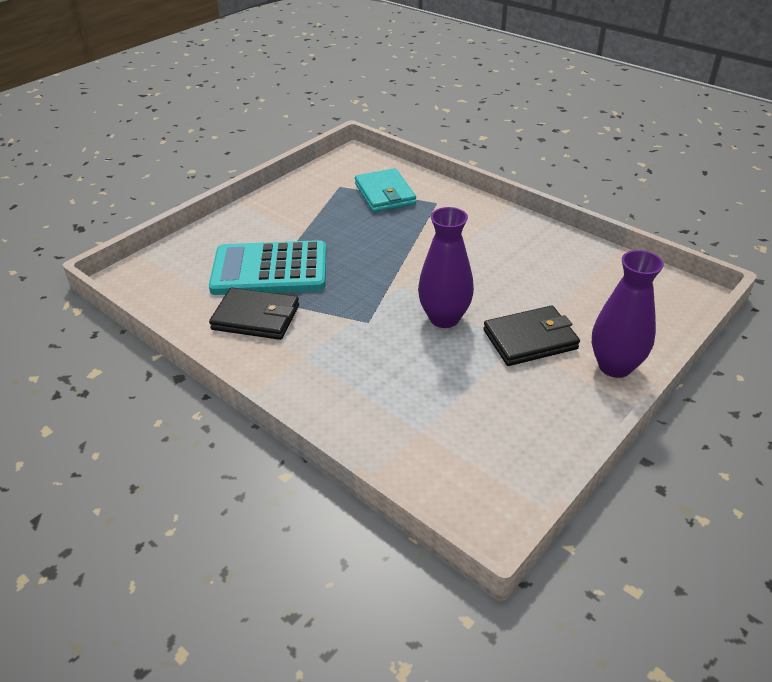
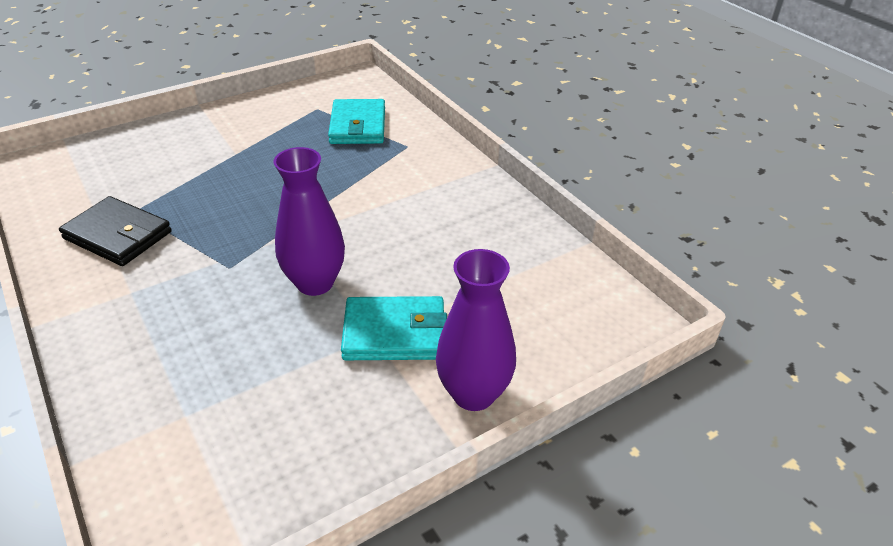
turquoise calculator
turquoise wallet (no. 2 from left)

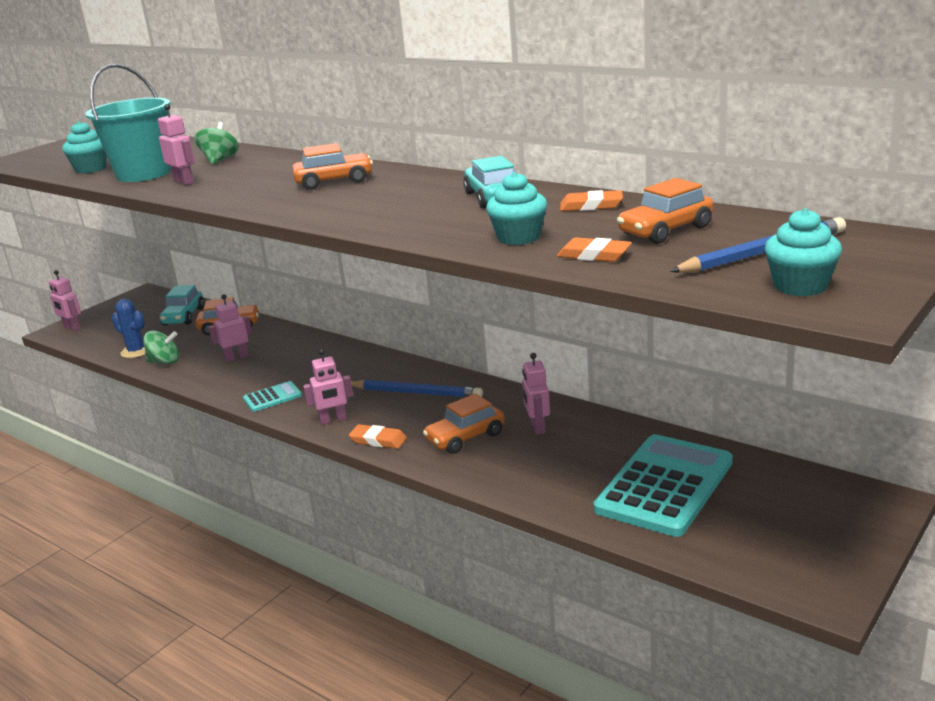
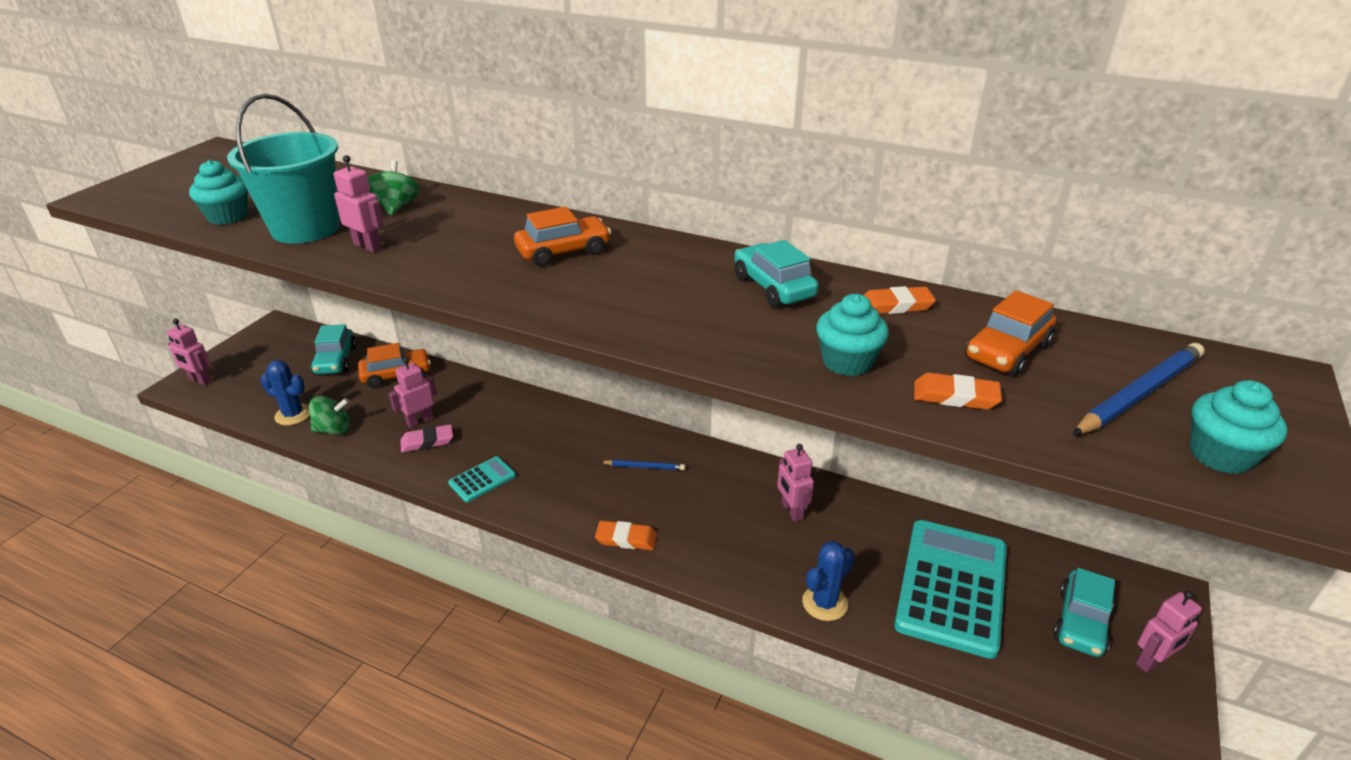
orange car (no. 3 from left in the first image)
pink eraser
blue cactus (no. 2 from left)
turquoise car (no. 3 from left)
pink robot (no. 5 from left)
blue pencil (no. 1 from left)

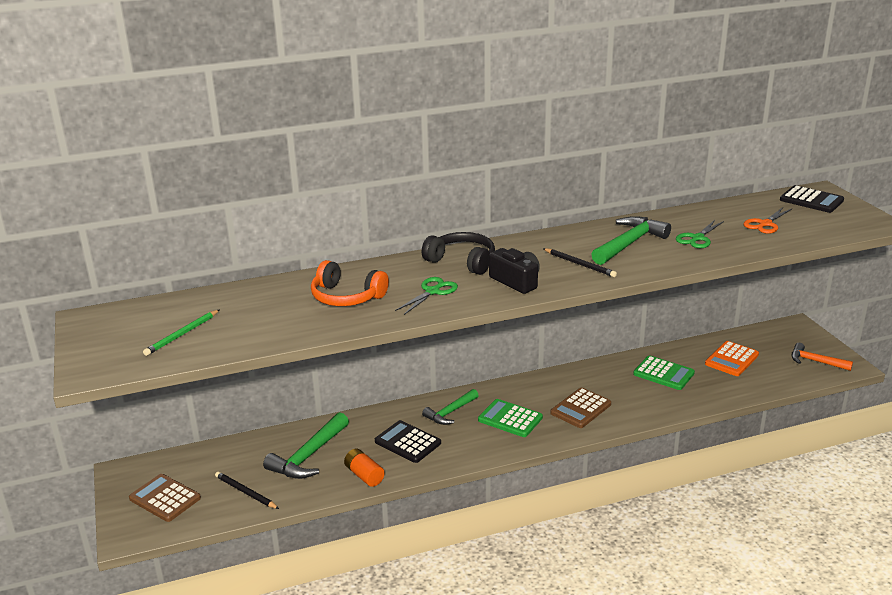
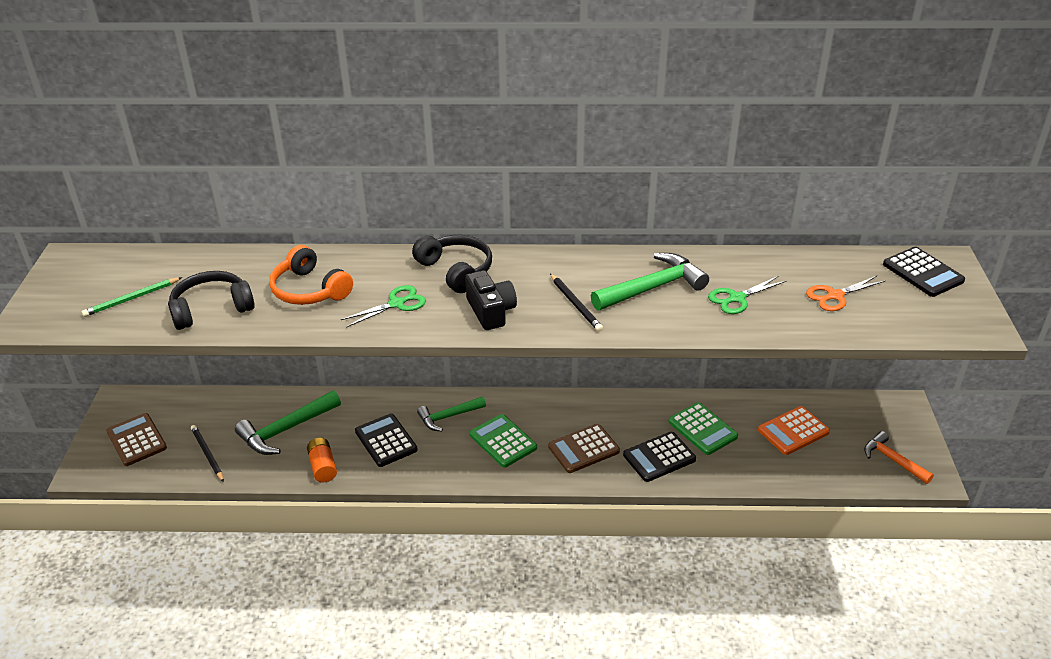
black headphones (no. 1 from left)
black calculator (no. 2 from left)

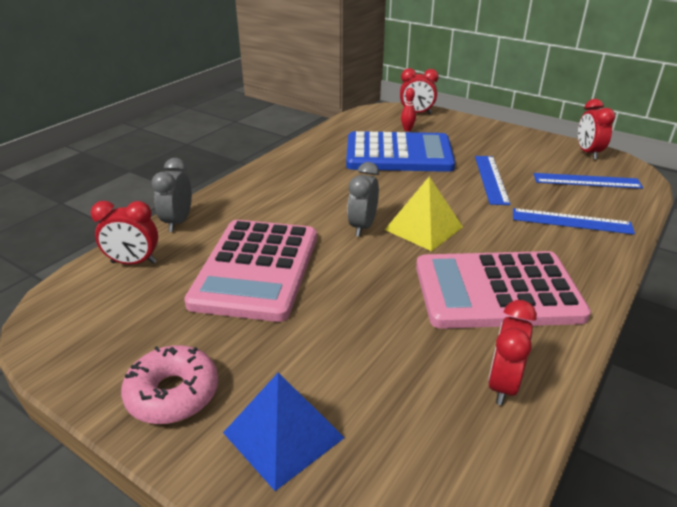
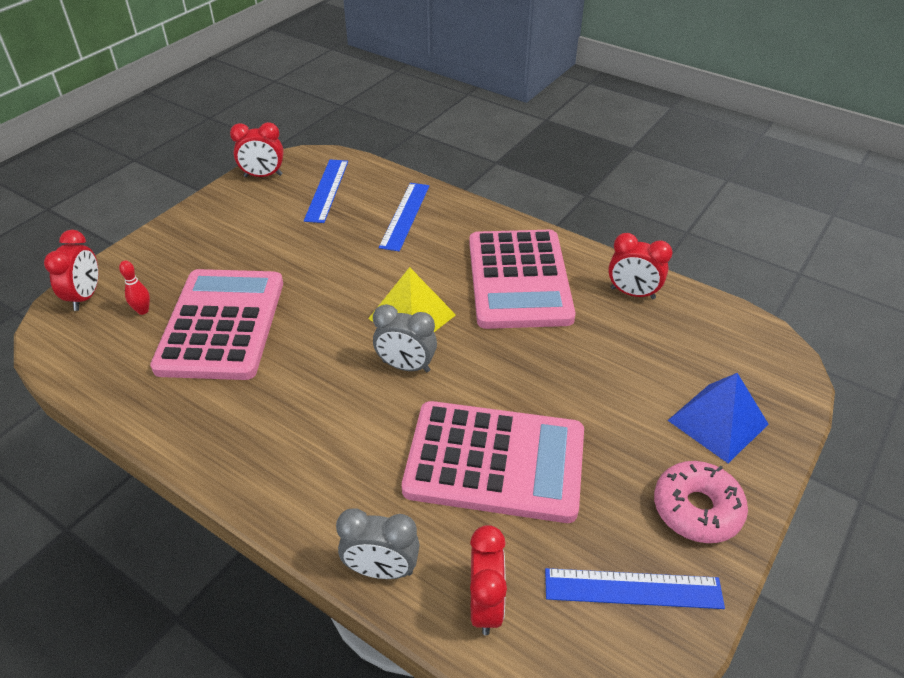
blue ruler (no. 3 from left)
pink calculator (no. 1 from left)

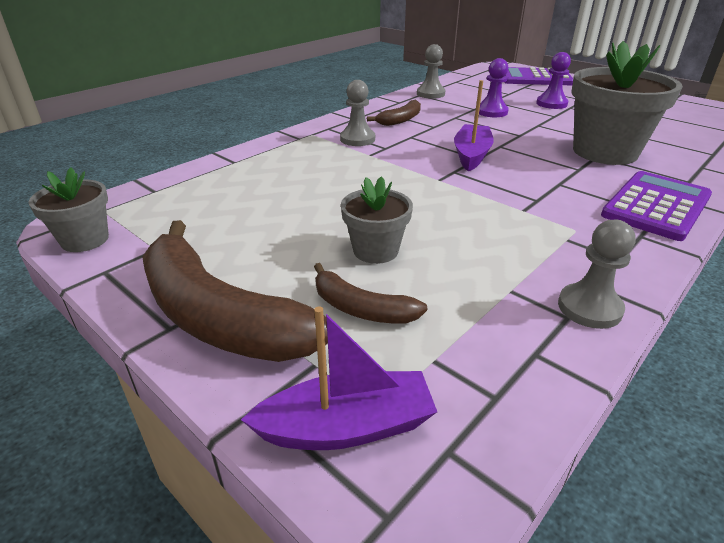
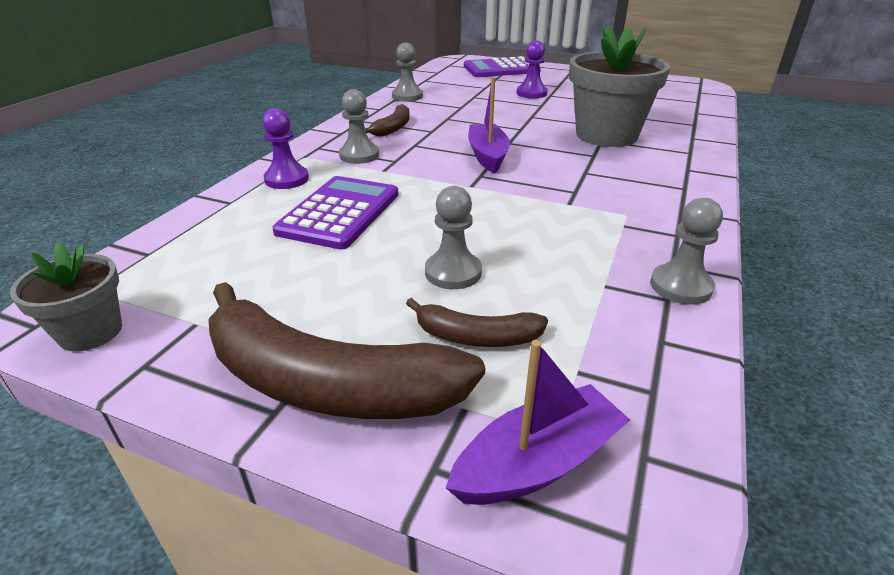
purple pawn (no. 1 from left)
purple calculator (no. 1 from left)
grey pawn (no. 3 from left)

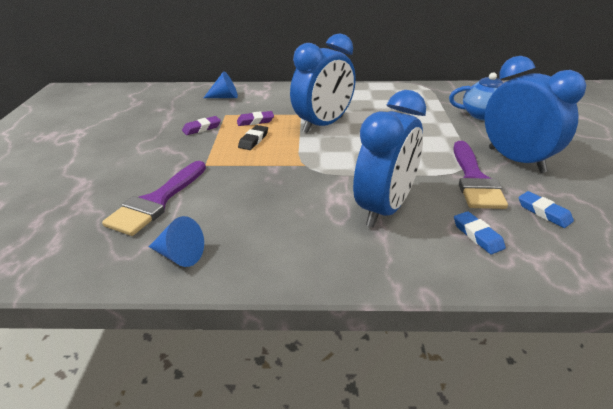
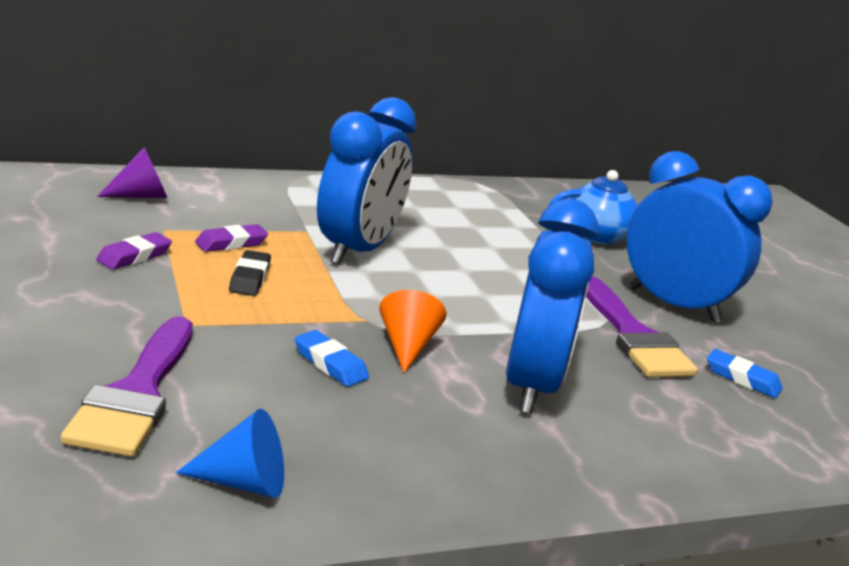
orange cone
blue eraser (no. 1 from left)
purple cone

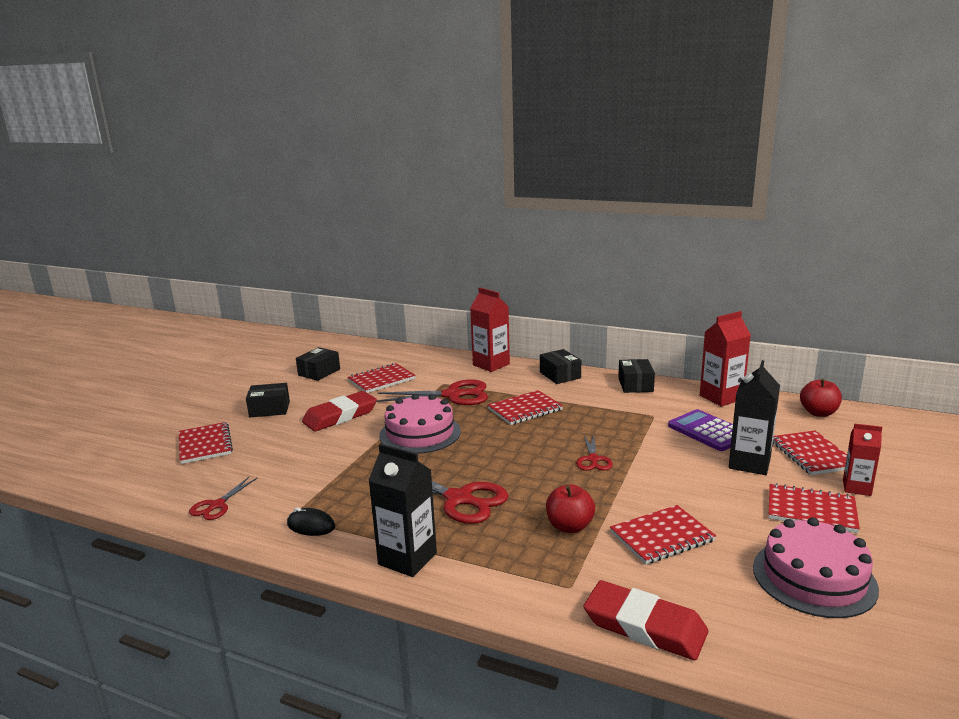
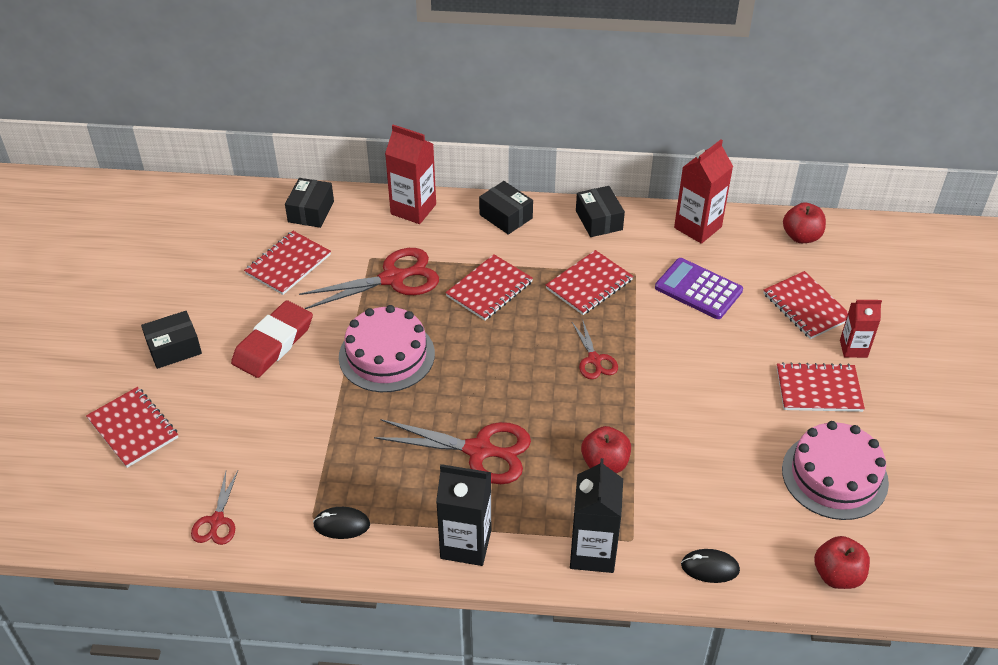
red apple (no. 3 from left)
black box (no. 2 from left)
red notebook (no. 4 from left)
black carton (no. 2 from left)
black mouse (no. 2 from left)

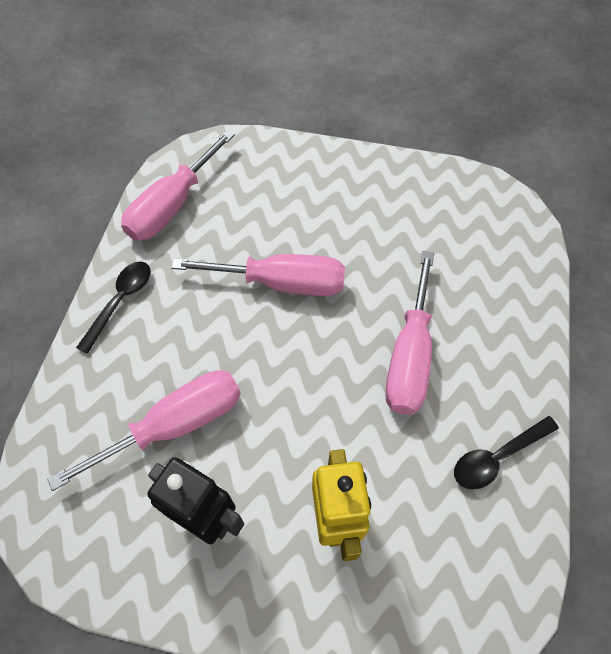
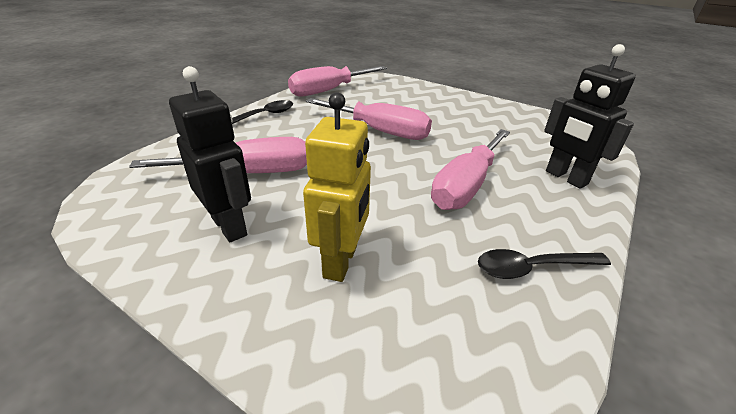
black robot (no. 2 from left)

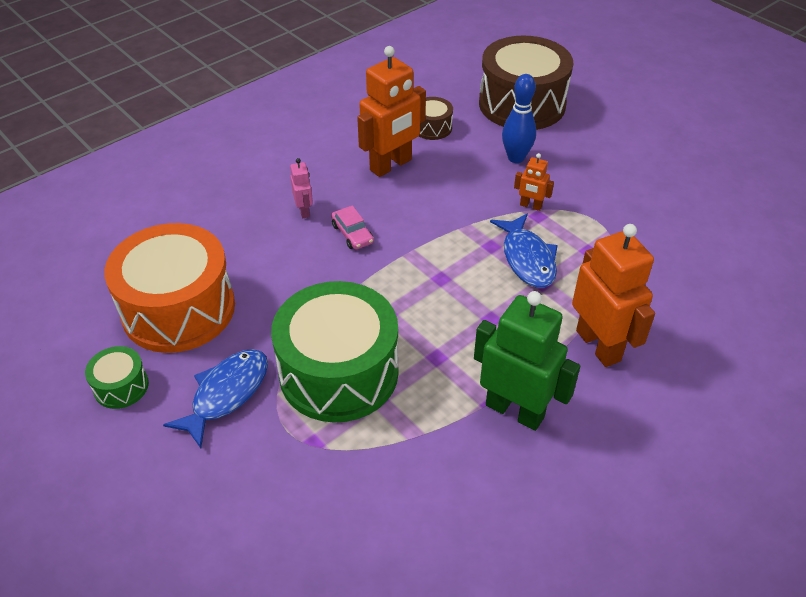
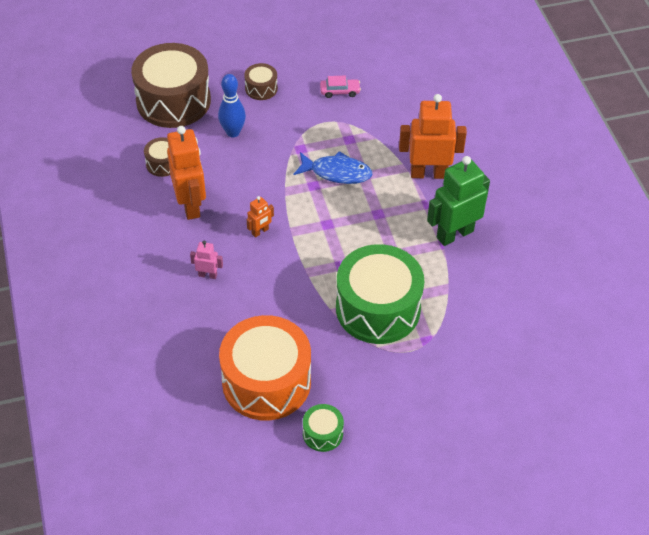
blue fish (no. 1 from left in the first image)
brown drum (no. 3 from left)
pink car
orange robot (no. 2 from left)

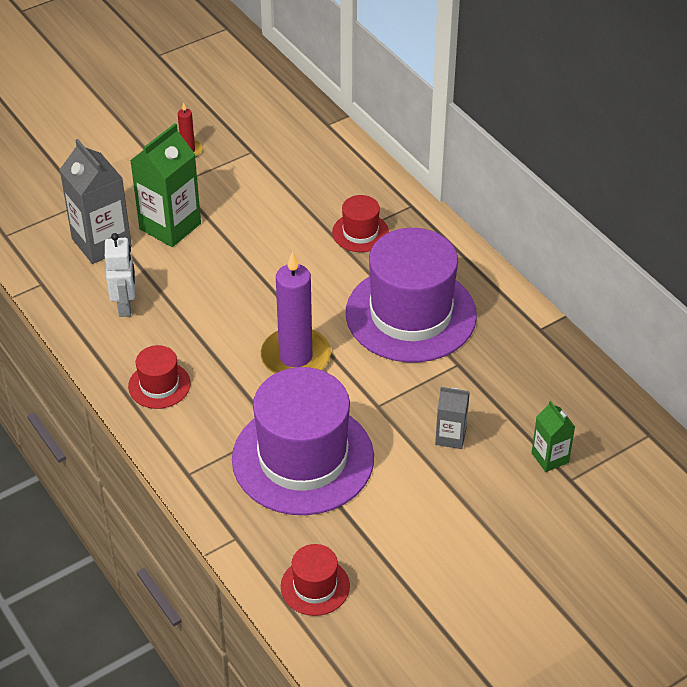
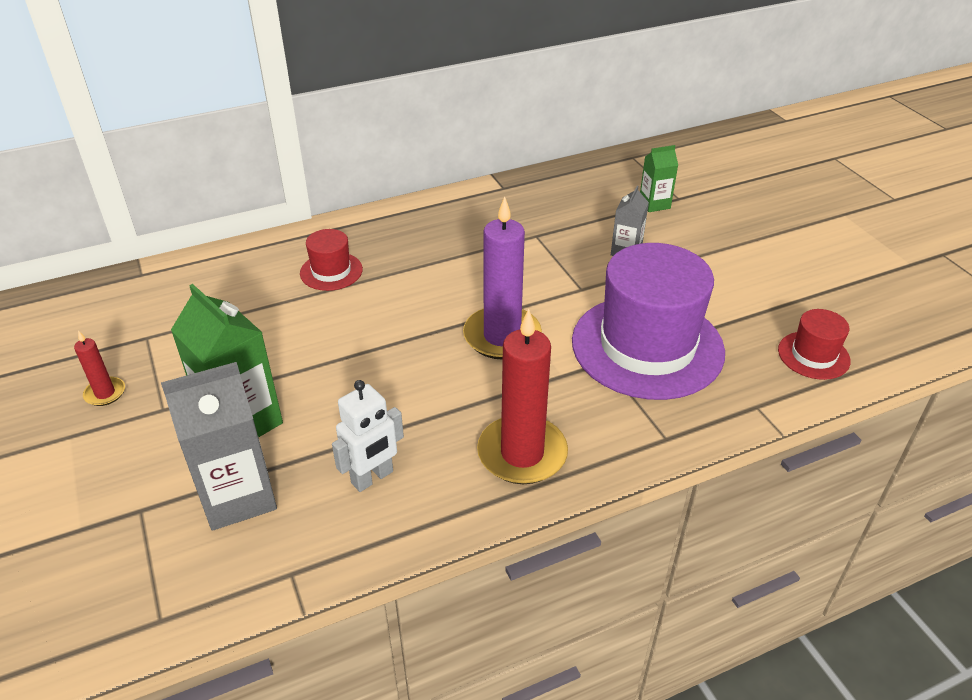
purple hat (no. 2 from left in the first image)
red candle (no. 2 from left)
white robot

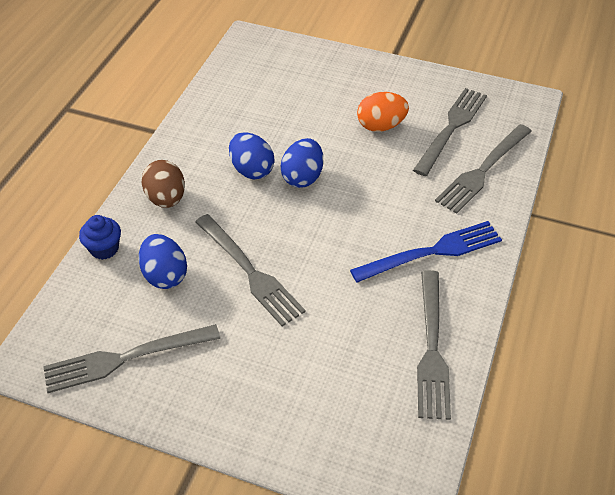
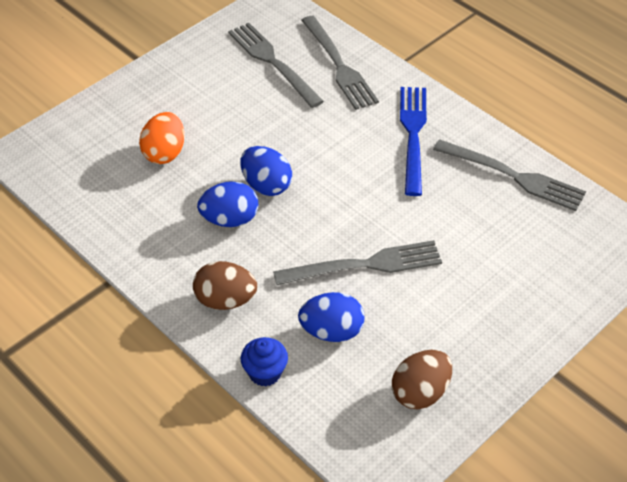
orange egg
brown egg (no. 2 from left)

